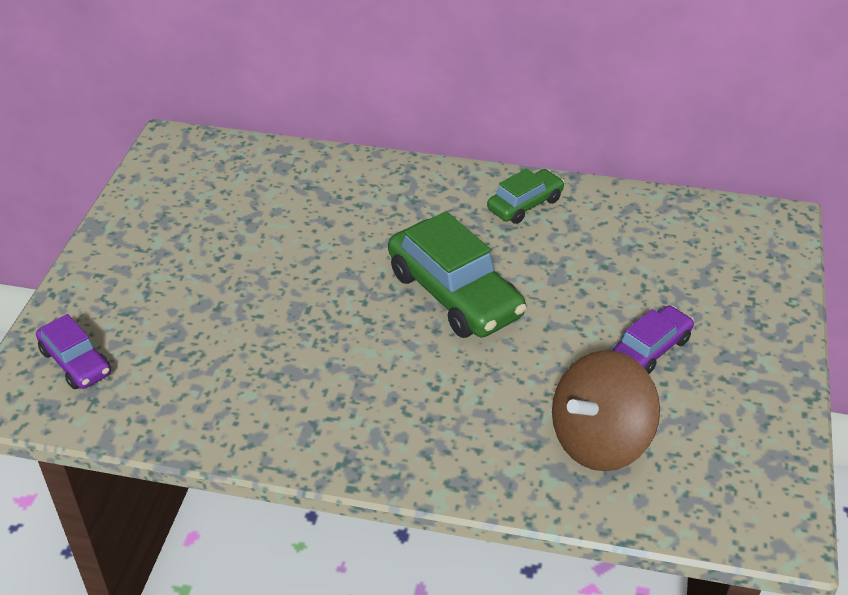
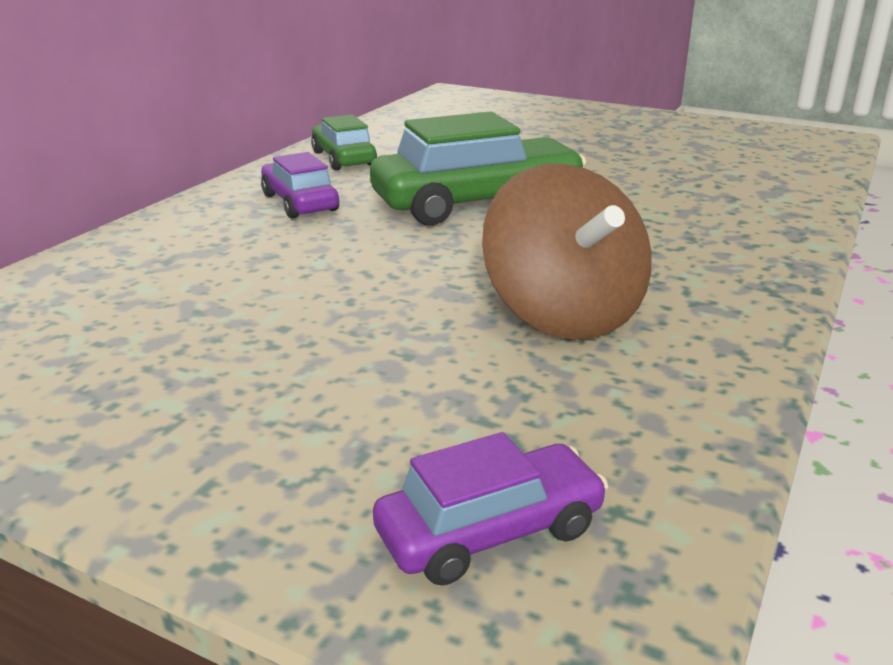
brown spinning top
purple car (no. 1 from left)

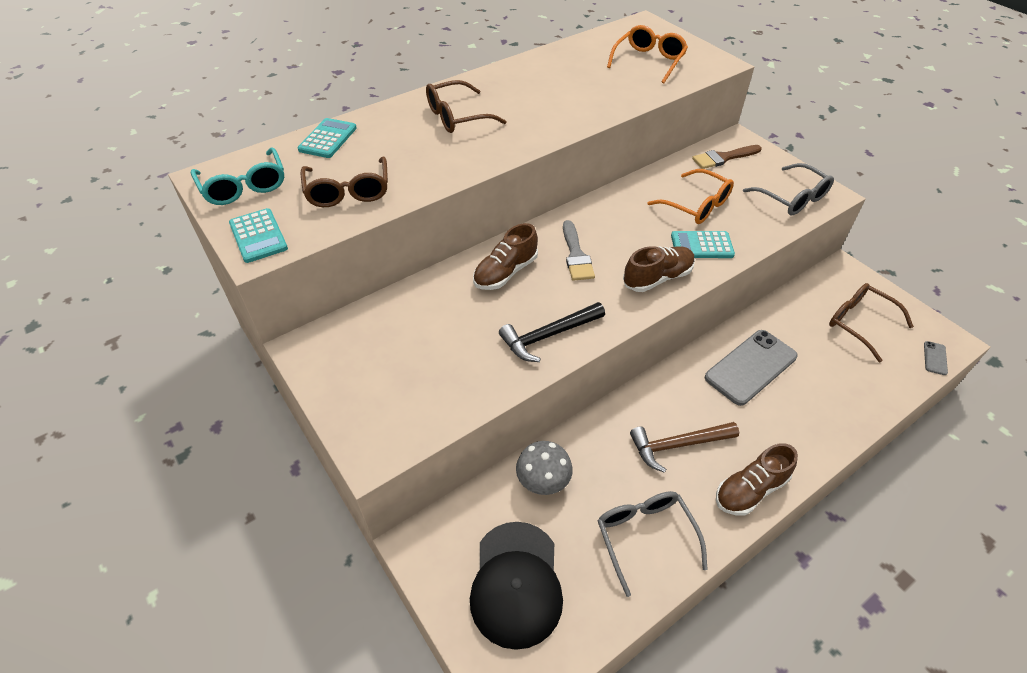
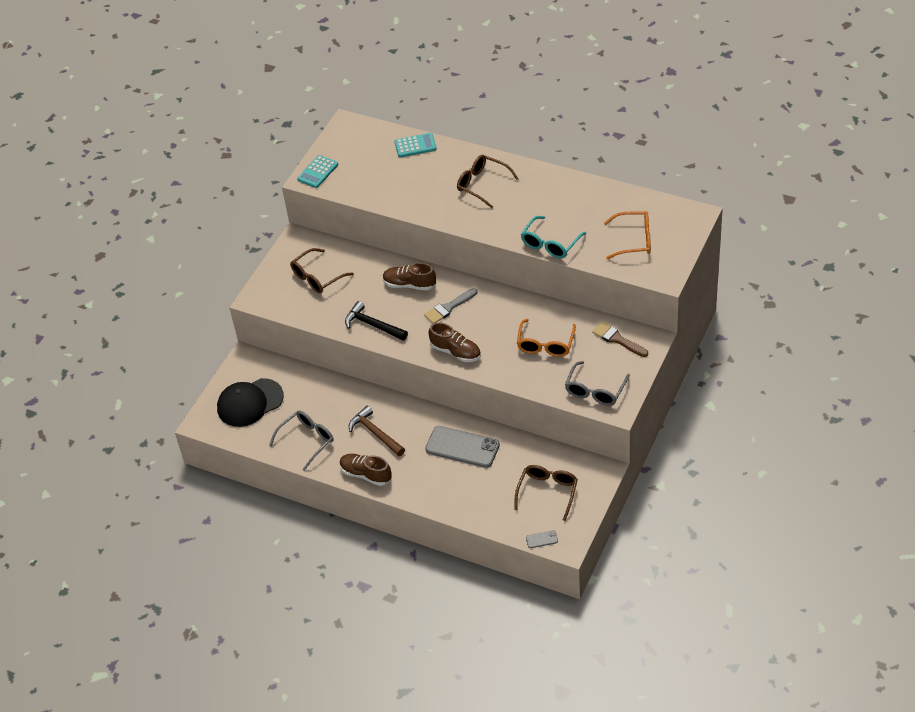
grey mushroom
turquoise calculator (no. 3 from left in the first image)
turquoise glasses
brown glasses (no. 1 from left)

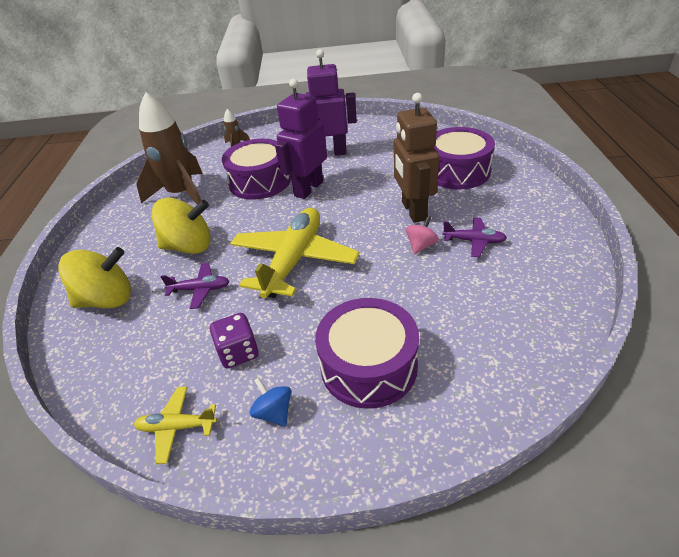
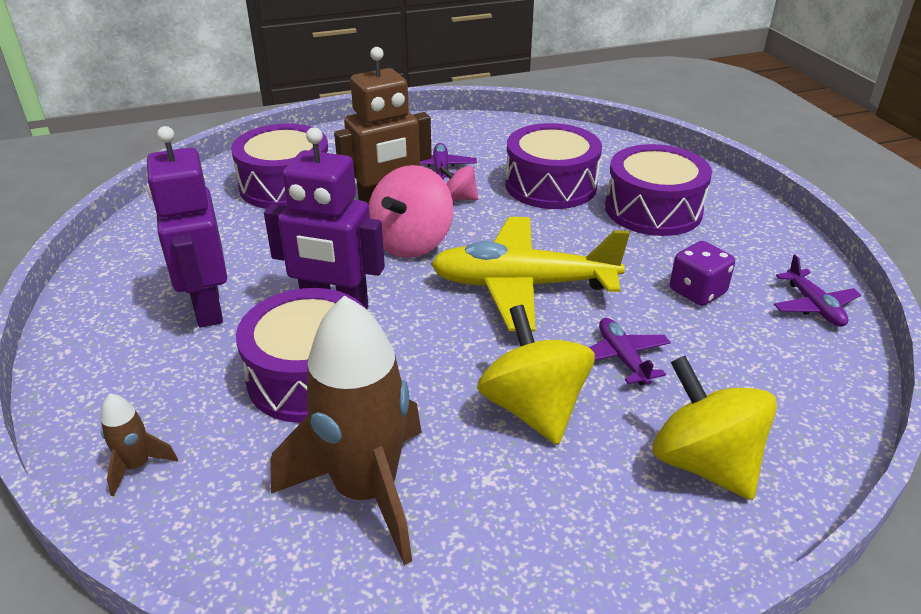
blue spinning top
pink spinning top (no. 1 from left)
purple drum (no. 3 from left)
purple plane (no. 3 from left)

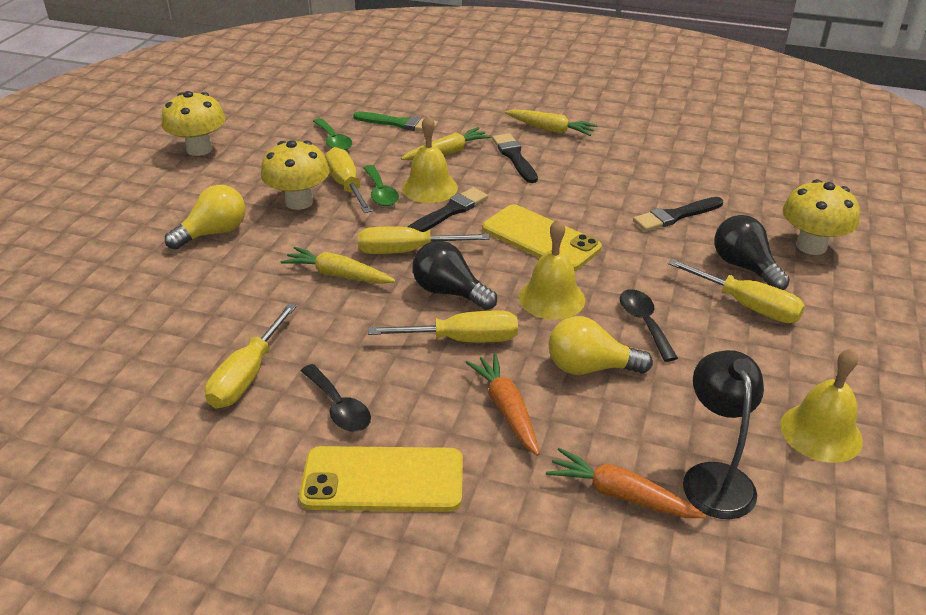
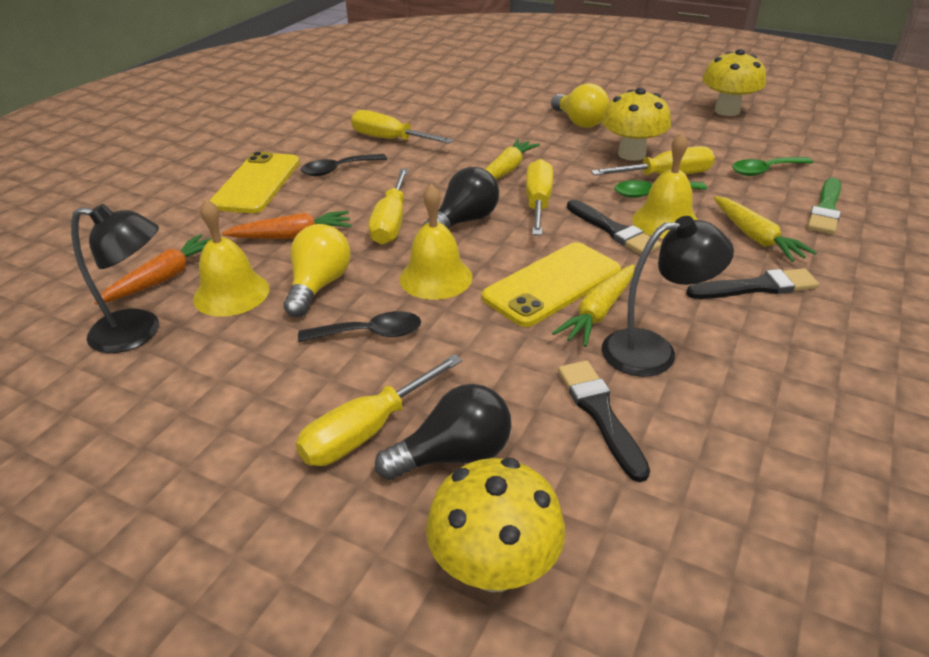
black lamp (no. 2 from left)
yellow carrot (no. 2 from left)
yellow bell (no. 1 from left)

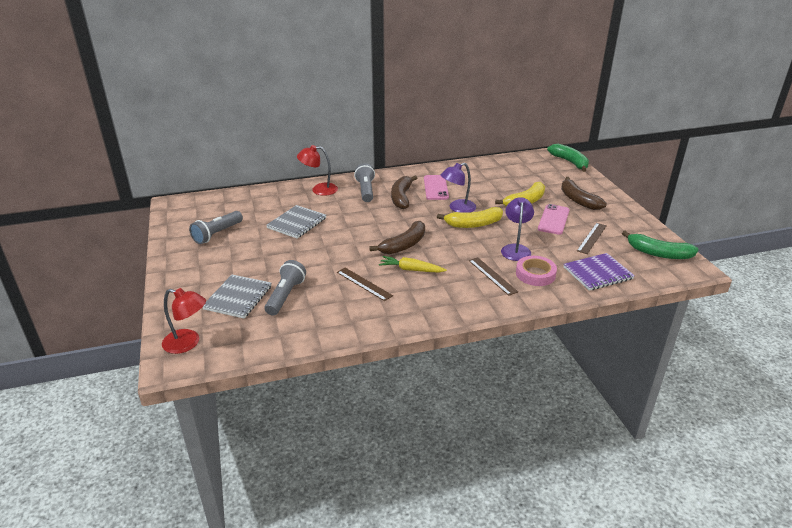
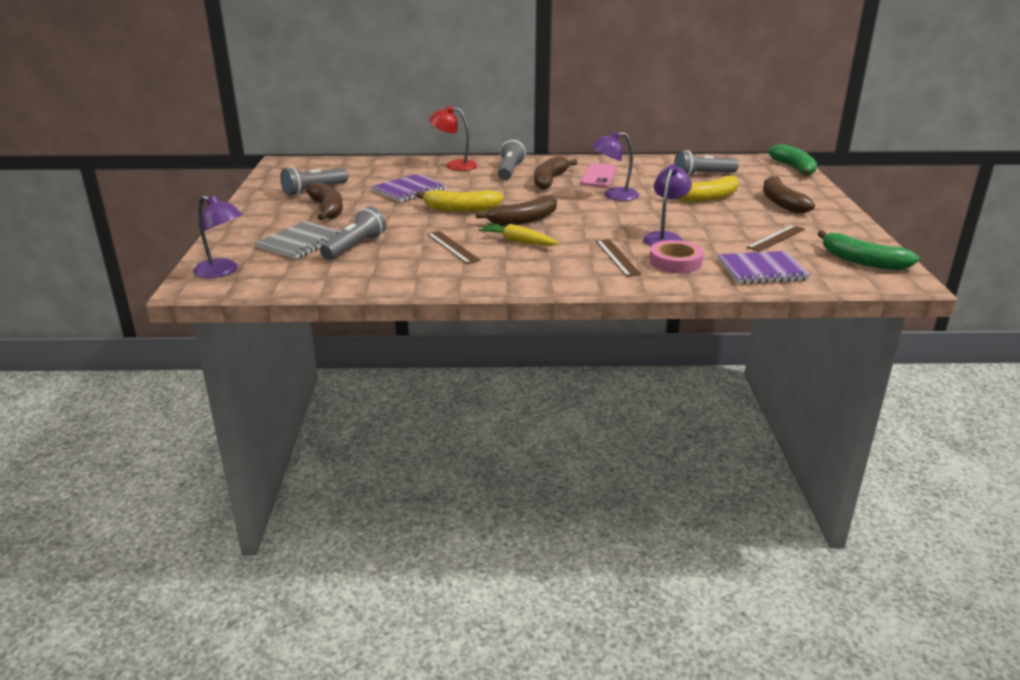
pink phone (no. 2 from left in the first image)
brown banana (no. 1 from left)
grey flashlight (no. 4 from left)
yellow banana (no. 1 from left)
purple lamp (no. 1 from left)
purple notebook (no. 1 from left)

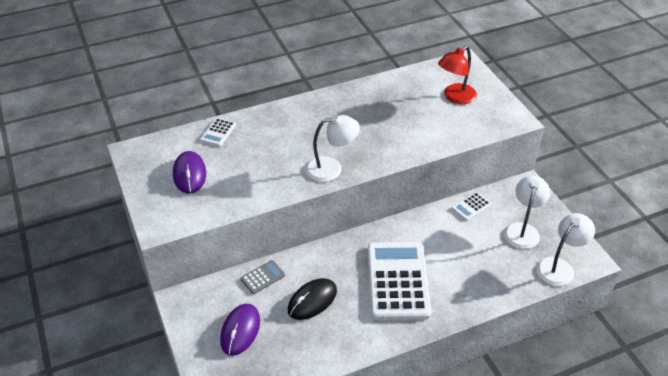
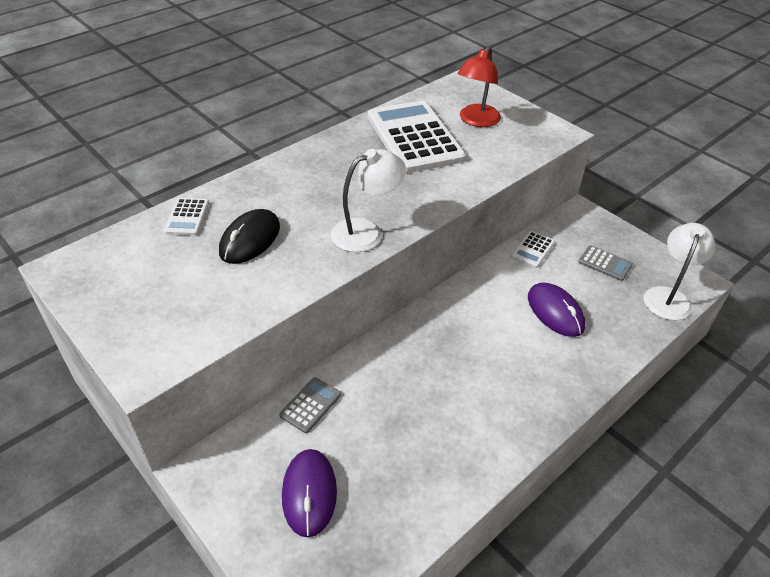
purple mouse (no. 2 from left)
black mouse
white calculator (no. 2 from left)
grey calculator (no. 2 from left)

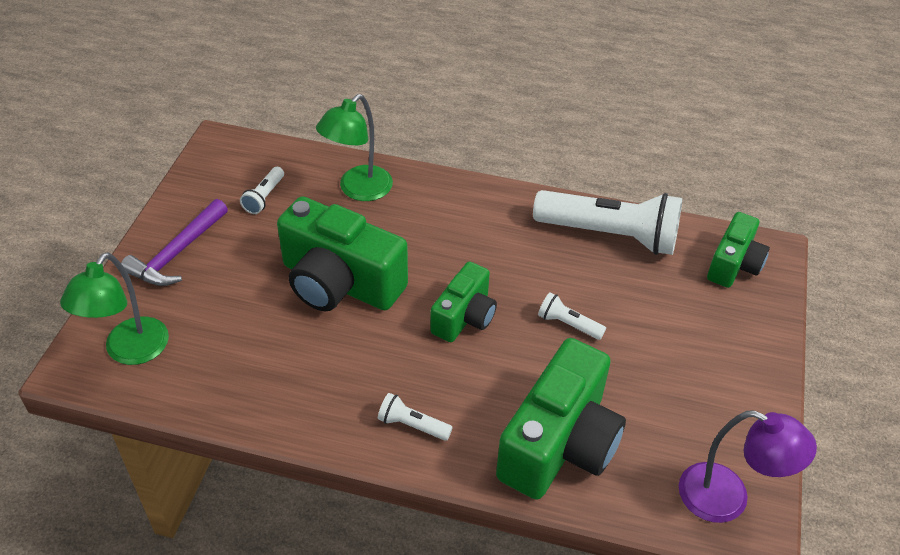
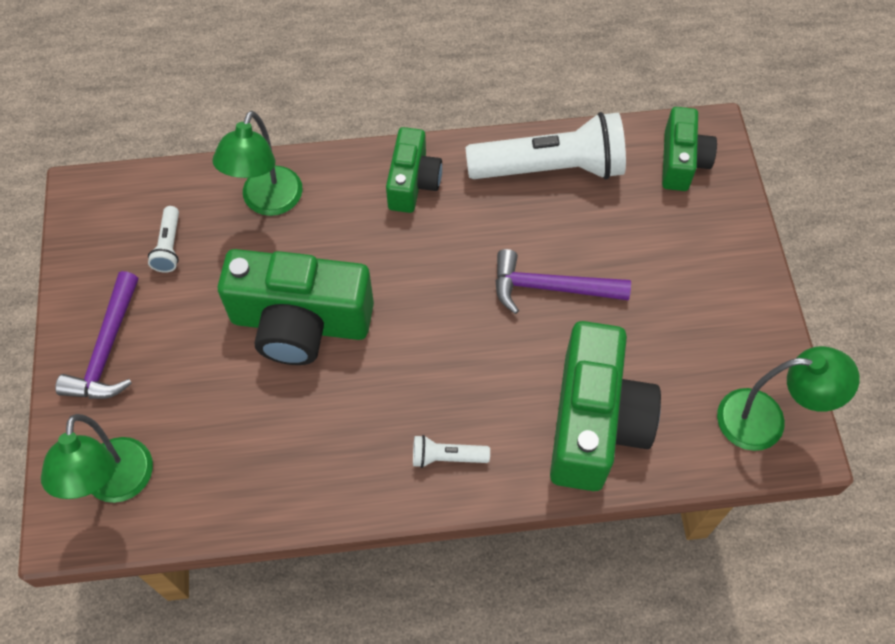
green camera (no. 2 from left)
purple hammer (no. 2 from left)
green lamp (no. 3 from left)

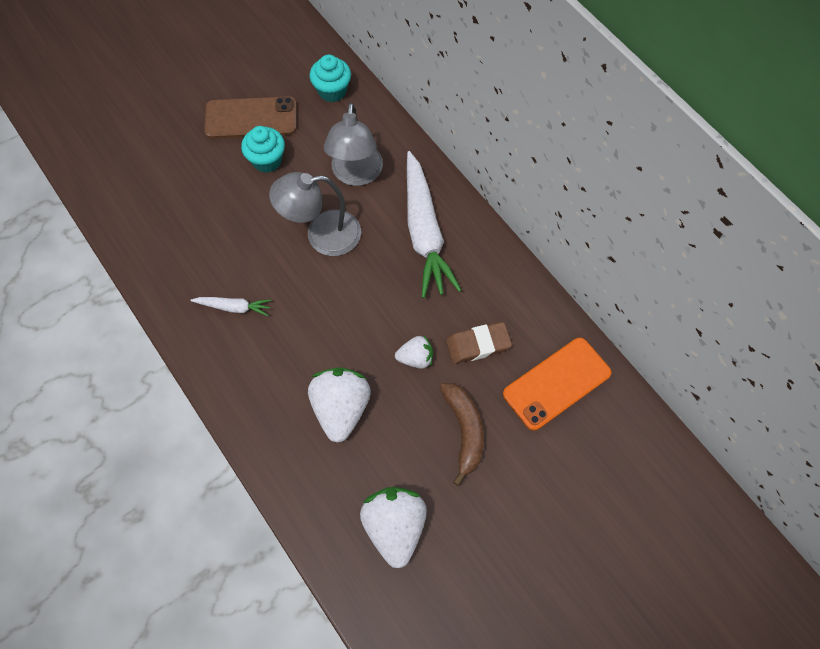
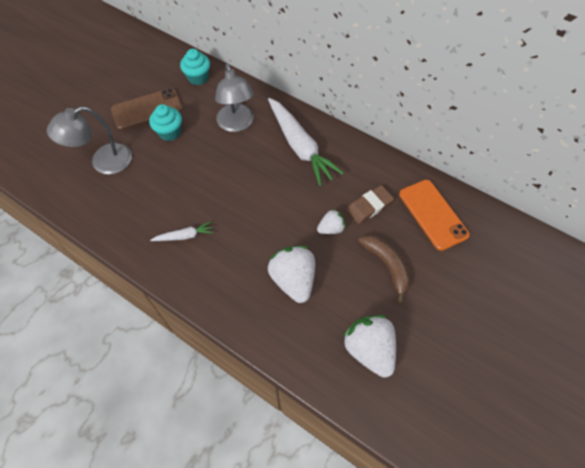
grey lamp (no. 1 from left)
orange phone

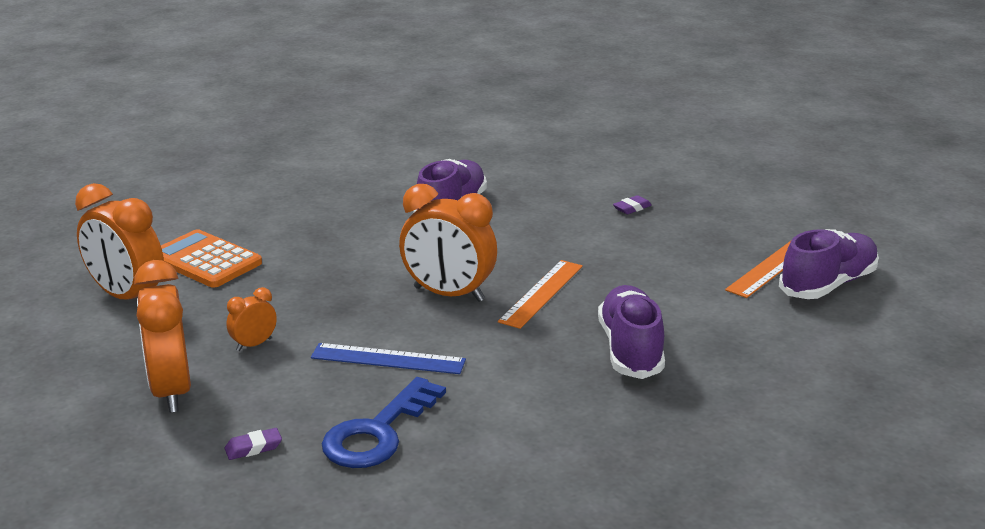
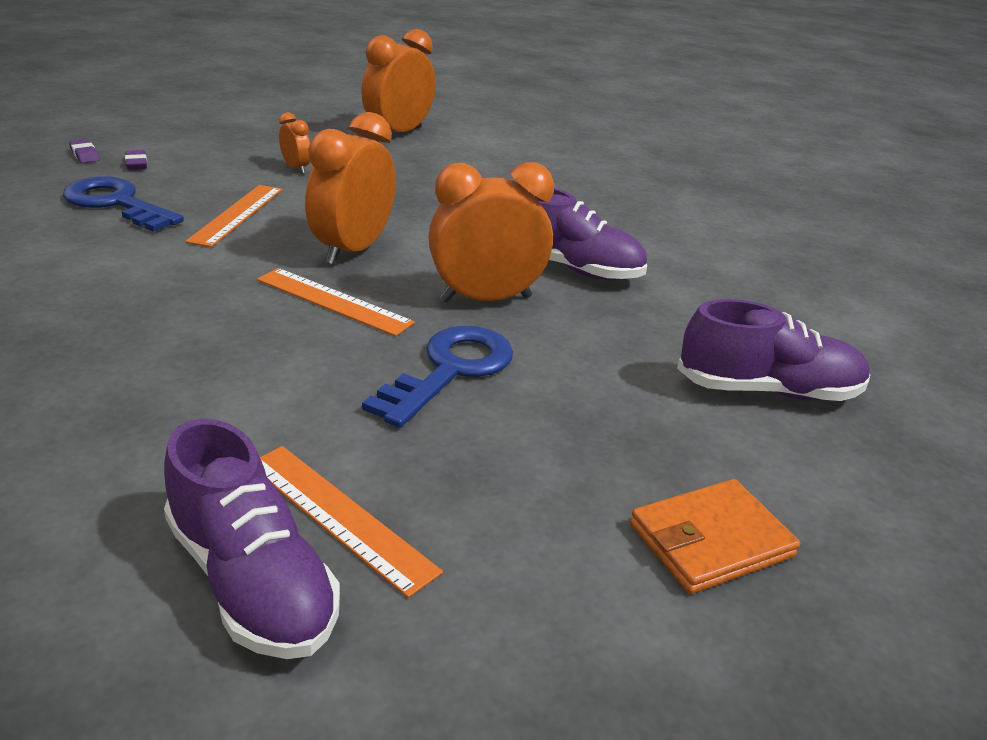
orange calculator
blue key (no. 2 from left)
orange wallet
orange clock (no. 4 from left)
purple shoe (no. 3 from left)
purple eraser (no. 1 from left)
orange ruler (no. 1 from left)

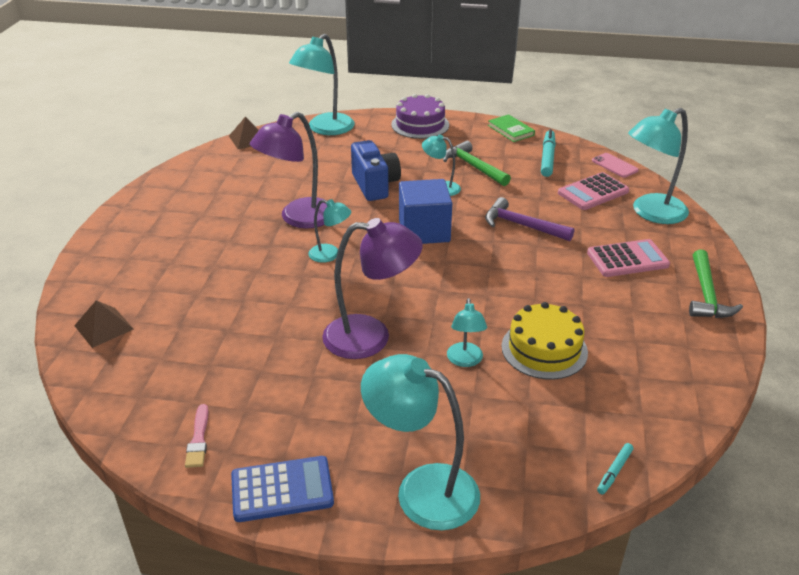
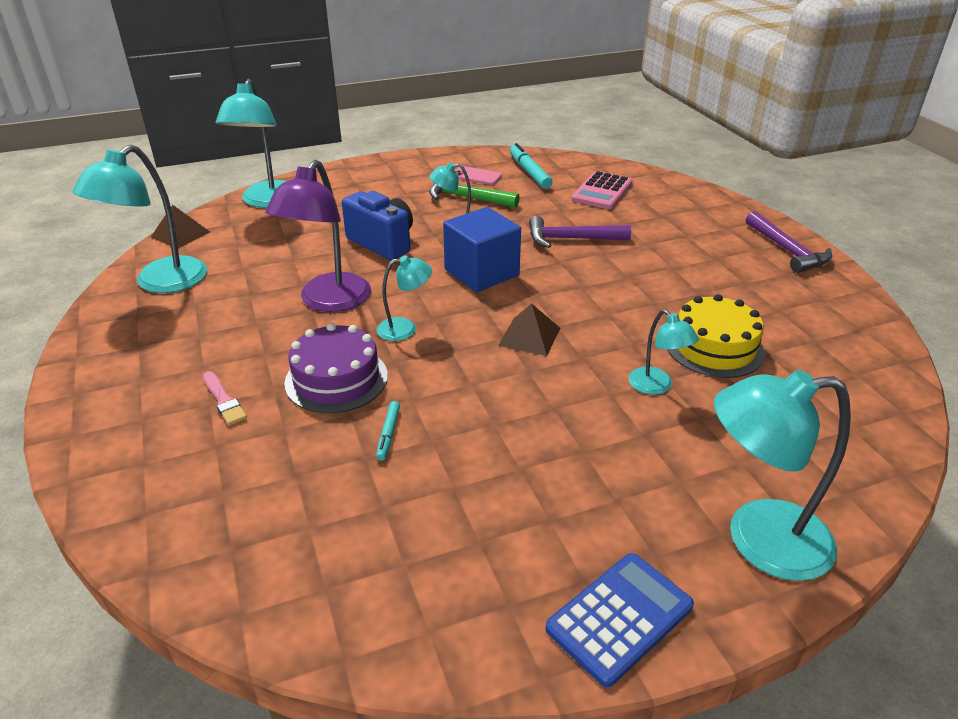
purple lamp (no. 2 from left in the first image)
green book
pink calculator (no. 2 from left in the first image)
brown pyramid (no. 2 from left)
pink brush
purple cake
pink phone
turquoise marker (no. 1 from left)
turquoise lamp (no. 1 from left)
purple hammer (no. 2 from left)

